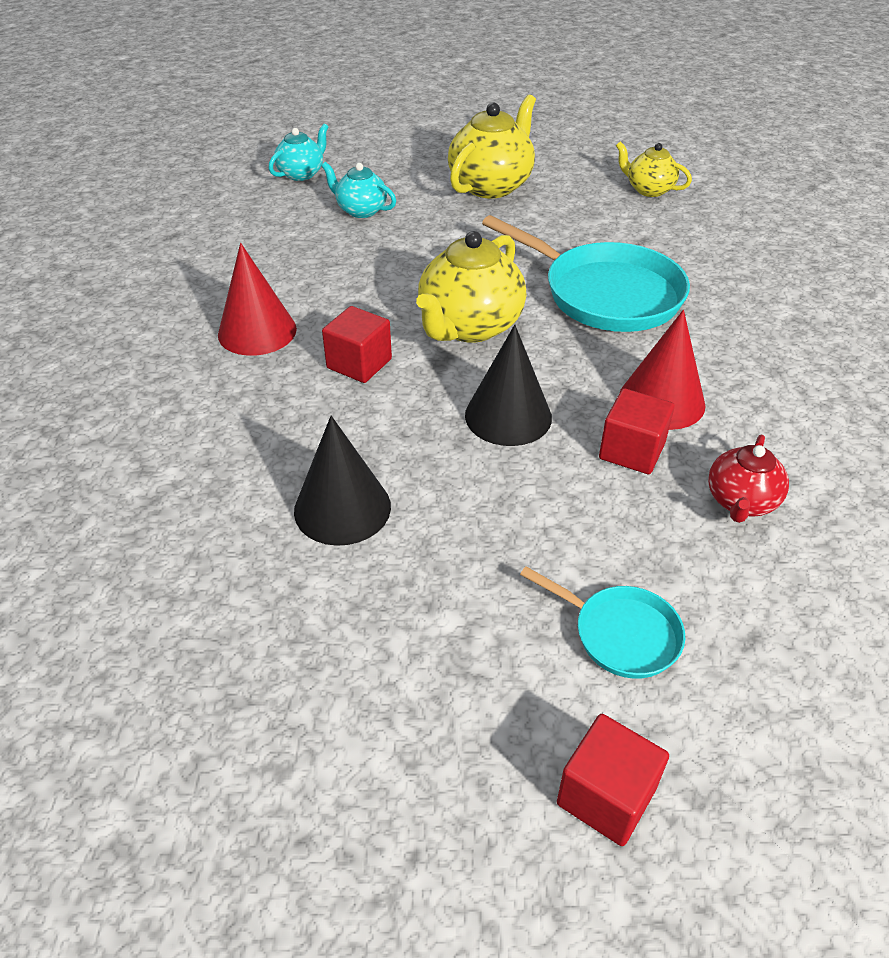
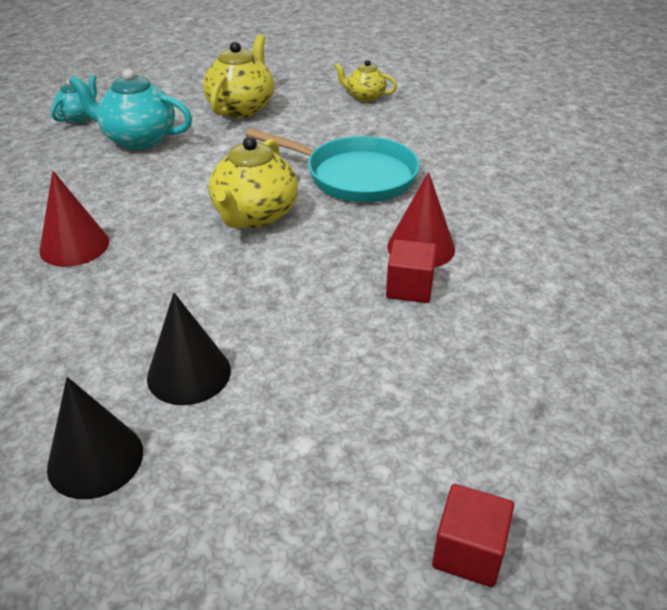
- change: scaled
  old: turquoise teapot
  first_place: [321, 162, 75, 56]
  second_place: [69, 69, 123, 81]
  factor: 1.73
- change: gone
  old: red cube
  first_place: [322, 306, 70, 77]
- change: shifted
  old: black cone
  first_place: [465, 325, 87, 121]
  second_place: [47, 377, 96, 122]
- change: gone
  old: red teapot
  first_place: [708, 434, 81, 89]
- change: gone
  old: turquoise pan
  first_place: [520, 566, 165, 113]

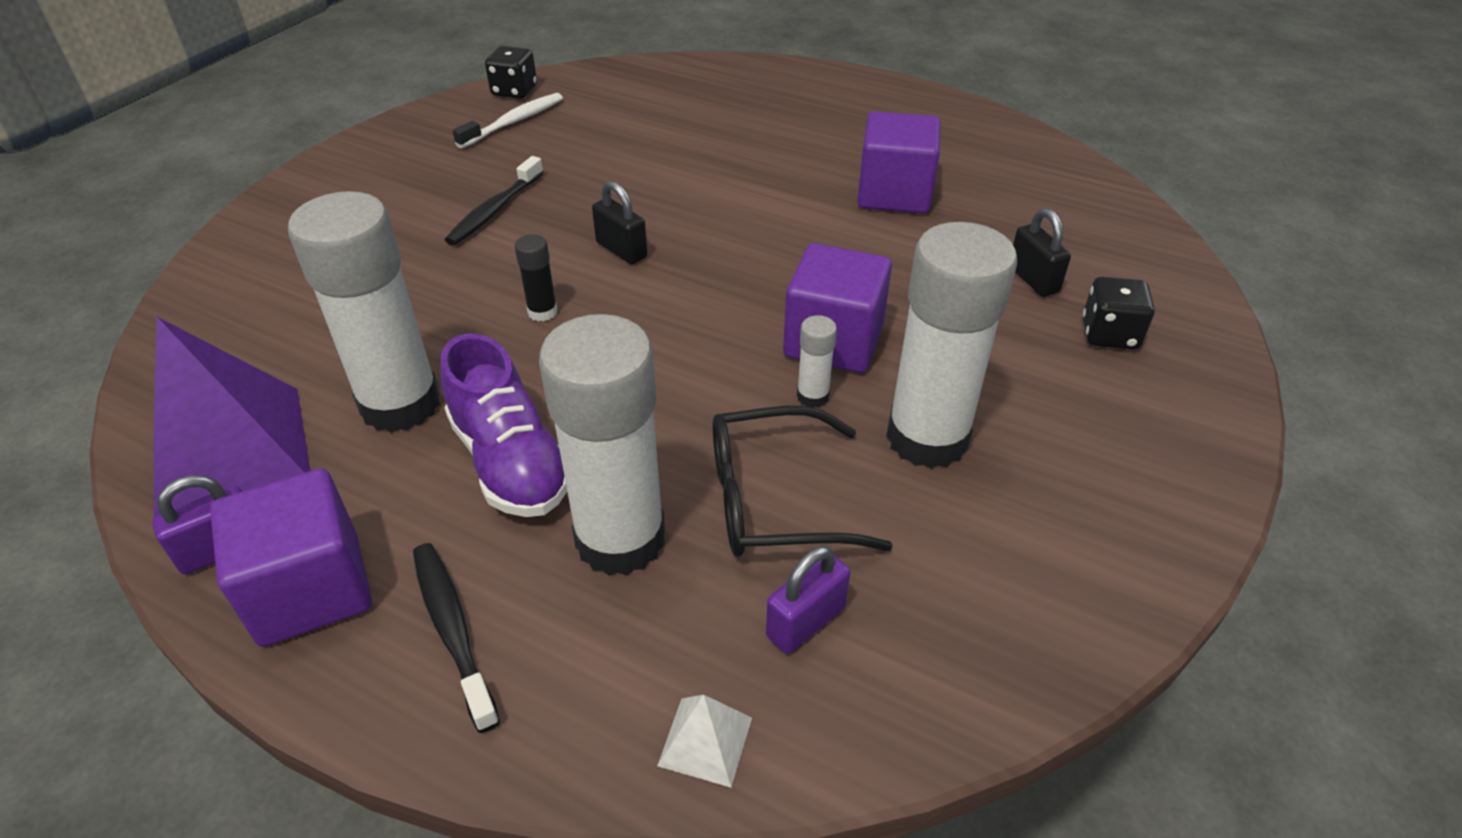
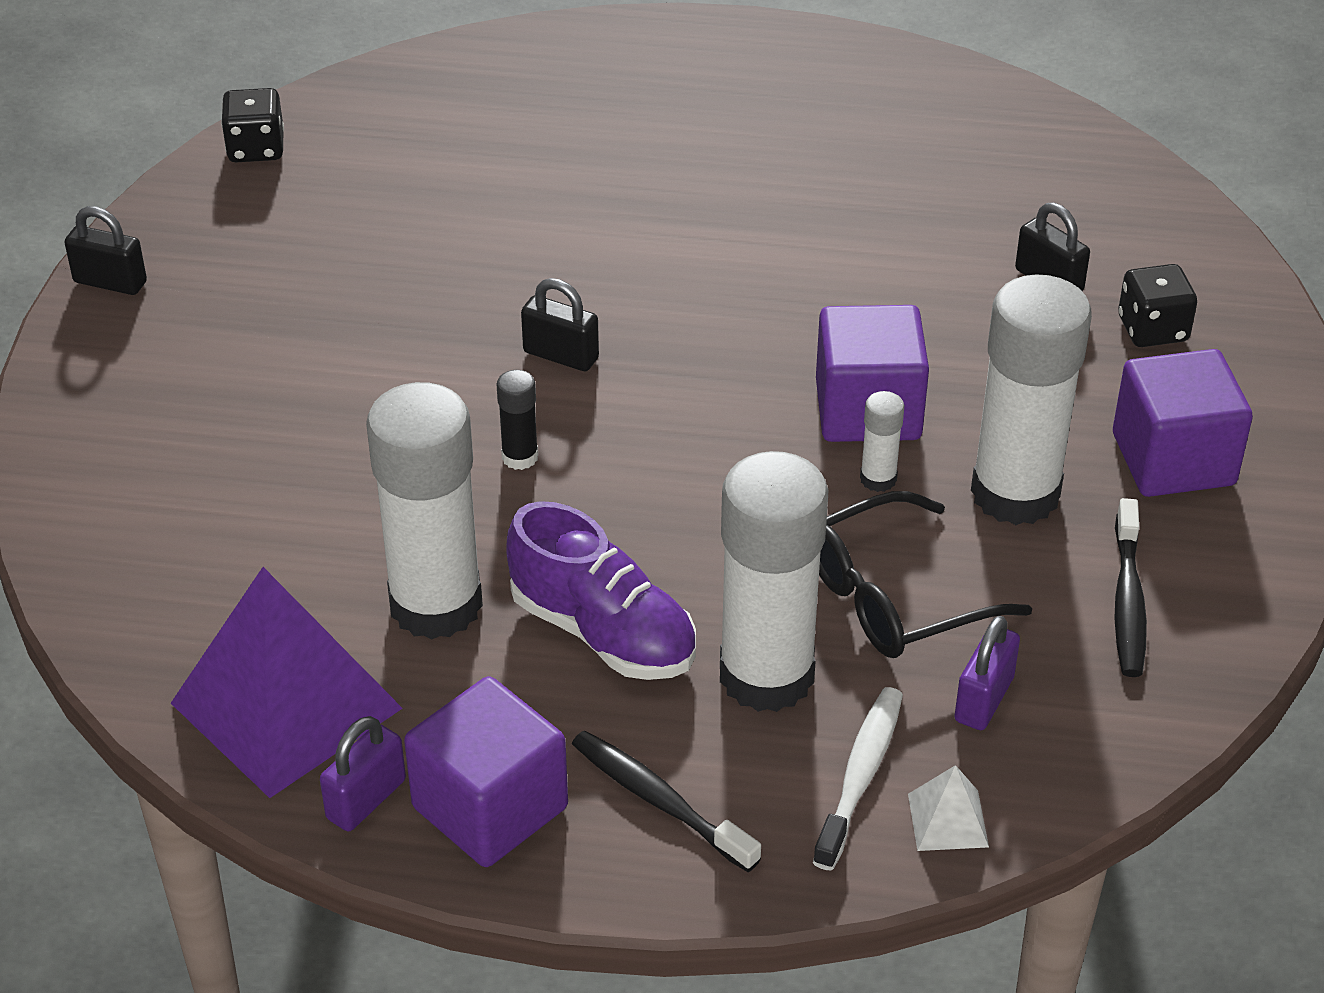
- change: shifted
  old: white toothbrush
  first_place: [452, 93, 111, 55]
  second_place: [813, 687, 90, 183]
- change: shifted
  old: purple cube
  first_place: [857, 111, 84, 103]
  second_place: [1113, 349, 140, 148]
- change: shifted
  old: black toothbrush
  first_place: [445, 156, 99, 89]
  second_place: [1114, 498, 33, 179]
- change: new
  new: black padlock
  second_place: [65, 206, 82, 89]

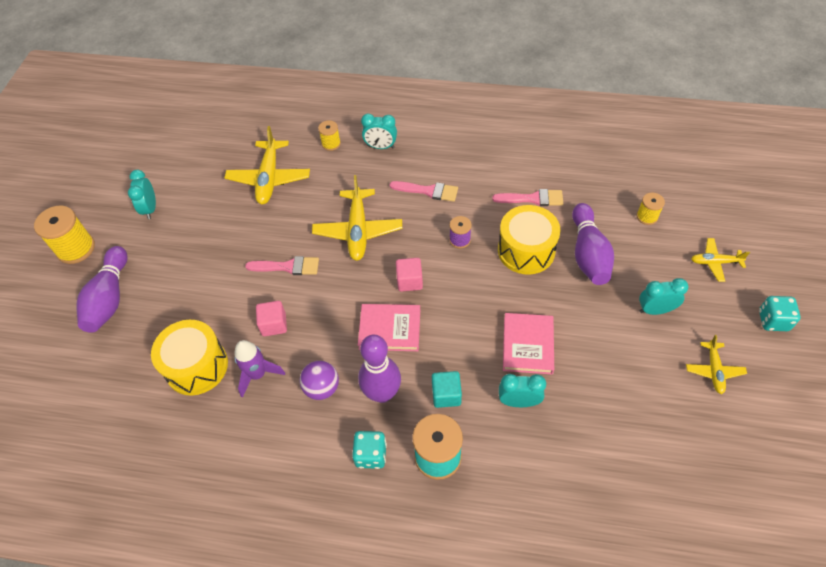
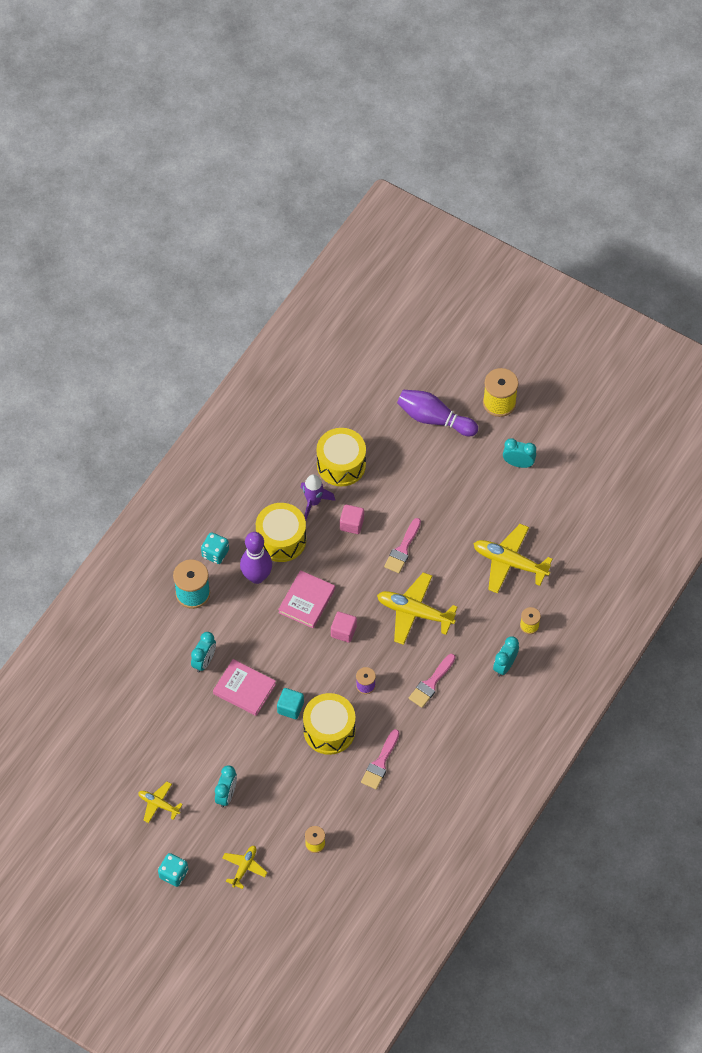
- change: gone
  old: purple bowling pin
  first_place: [572, 203, 42, 82]
- change: swapped
  old: purple ball
  new: yellow drum
  first_place: [299, 361, 40, 39]
  second_place: [256, 503, 50, 59]
- change: shifted
  old: turquoise cube
  first_place: [432, 371, 30, 37]
  second_place: [277, 688, 27, 31]

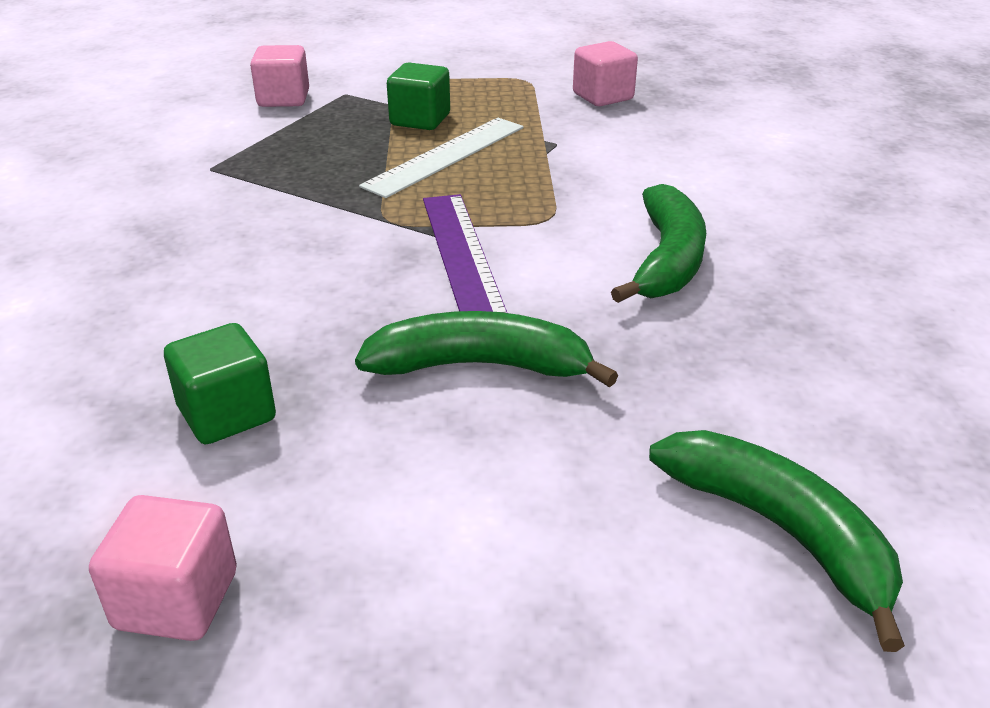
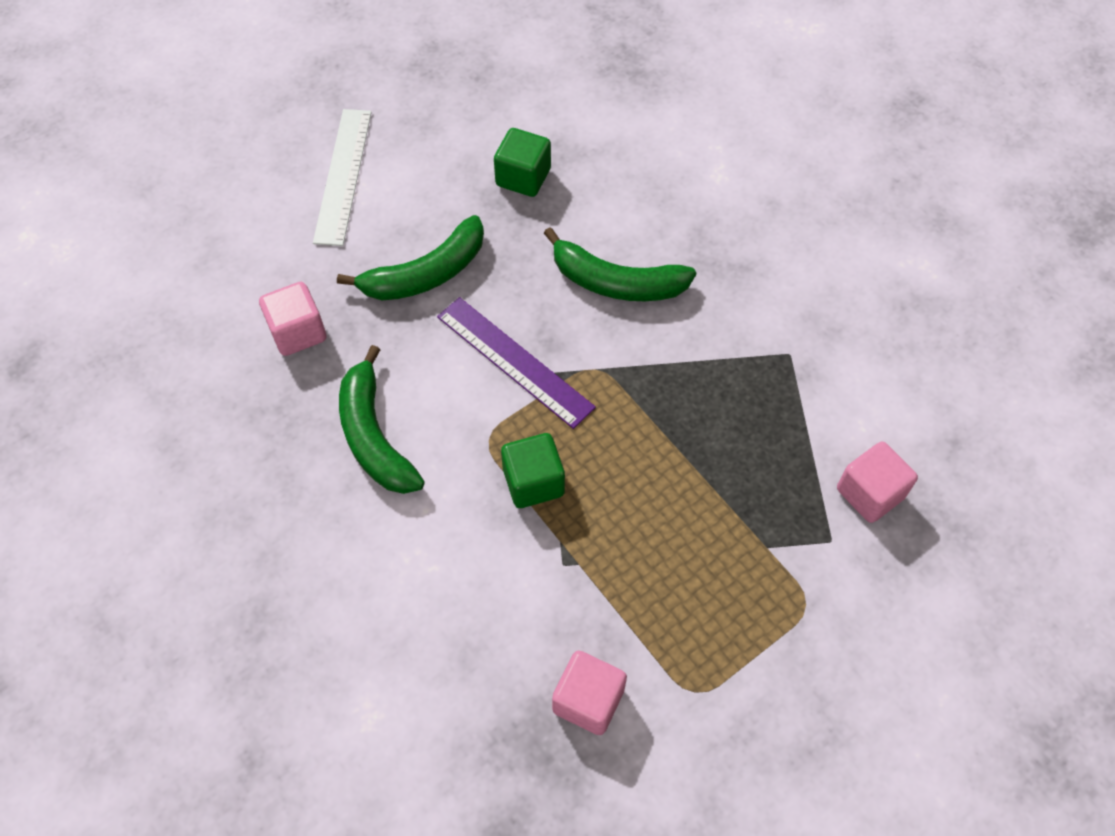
- change: shifted
  old: green cube
  first_place: [387, 63, 63, 67]
  second_place: [501, 433, 64, 75]
- change: shifted
  old: white ruler
  first_place: [359, 118, 165, 80]
  second_place: [313, 109, 59, 137]
- change: shifted
  old: green banana
  first_place: [649, 430, 256, 222]
  second_place: [544, 227, 152, 74]
- change: shifted
  old: pink cube
  first_place: [89, 495, 148, 146]
  second_place: [259, 282, 67, 74]

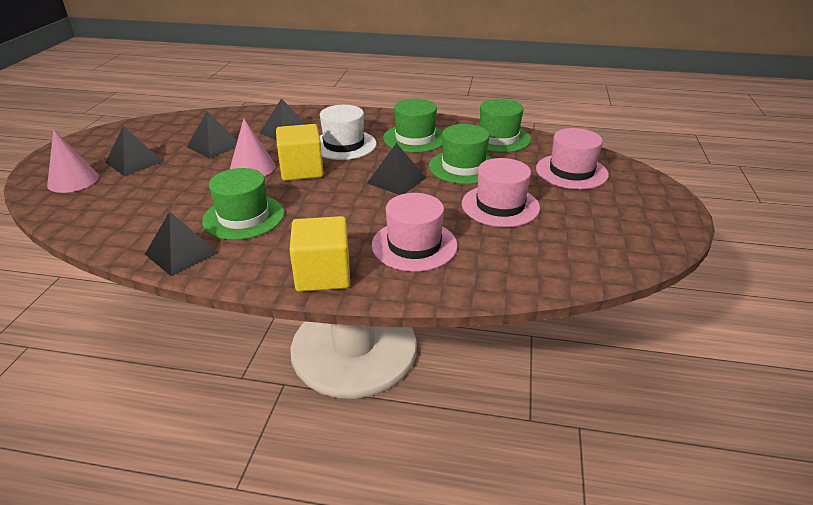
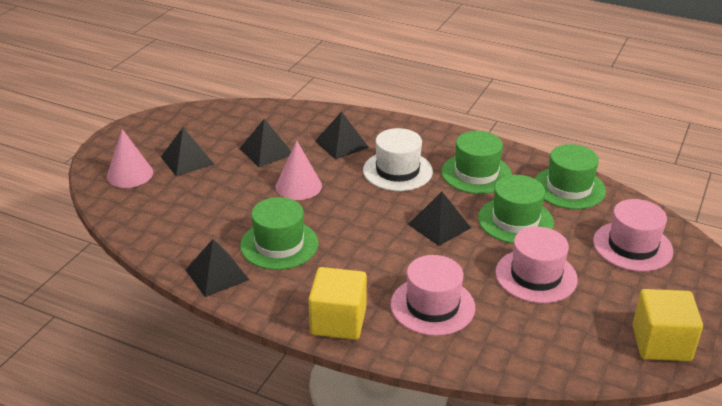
- change: shifted
  old: yellow cube
  first_place: [276, 124, 48, 57]
  second_place: [632, 289, 71, 73]

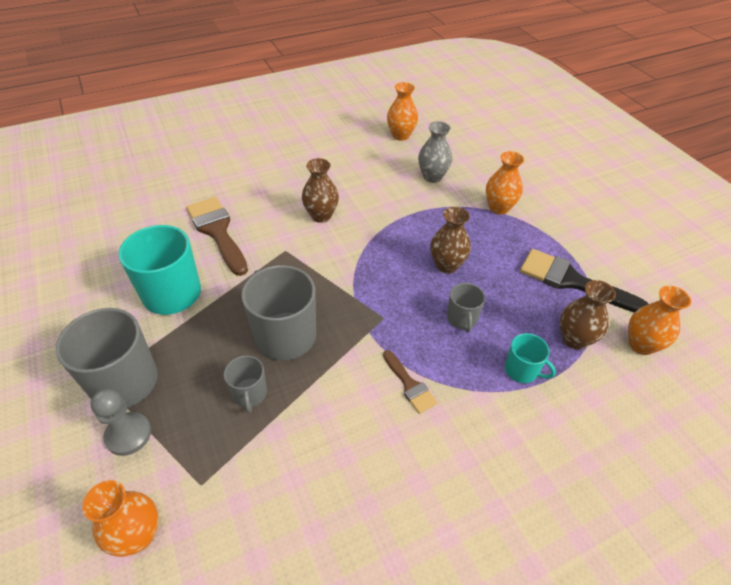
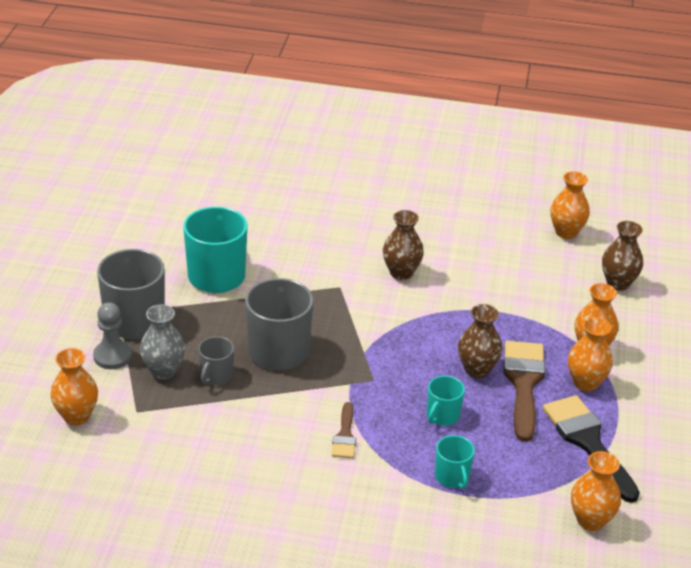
- change: shifted
  old: grey vase
  first_place: [418, 121, 34, 62]
  second_place: [140, 304, 45, 76]
- change: shifted
  old: brown brush
  first_place: [186, 197, 62, 79]
  second_place: [504, 341, 41, 101]
- change: shifted
  old: brown vase
  first_place: [560, 280, 56, 70]
  second_place: [602, 221, 41, 70]
- change: repainted
  old: grey mug
  new: turquoise mug
  first_place: [447, 283, 38, 49]
  second_place: [427, 376, 38, 50]
- change: new
  new: orange vase
  second_place: [568, 317, 45, 74]

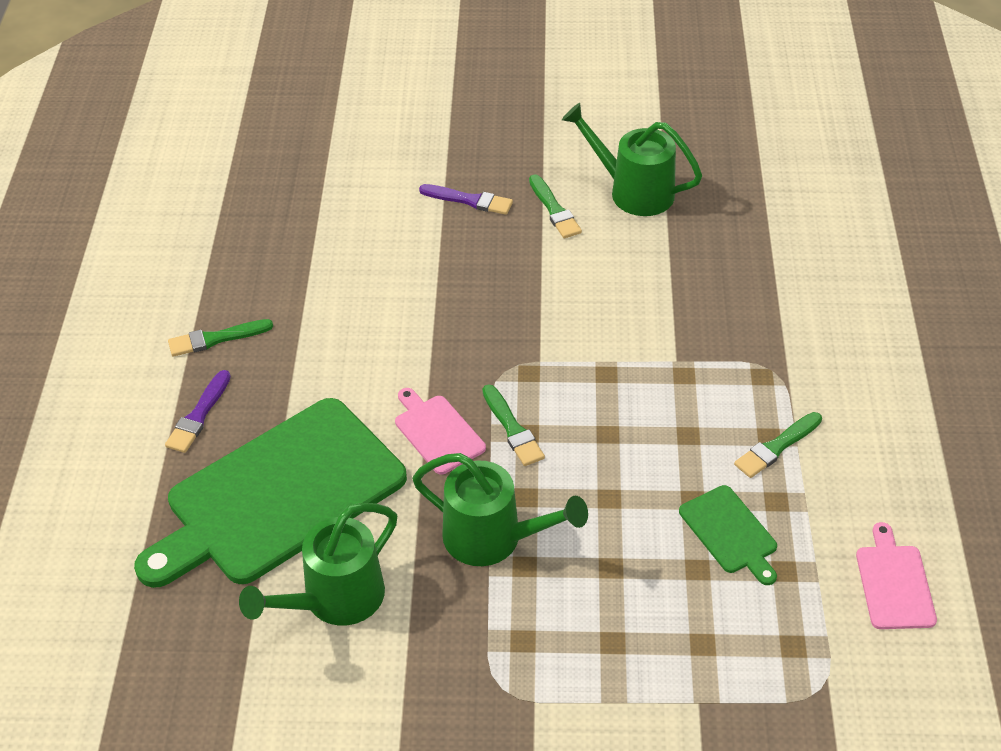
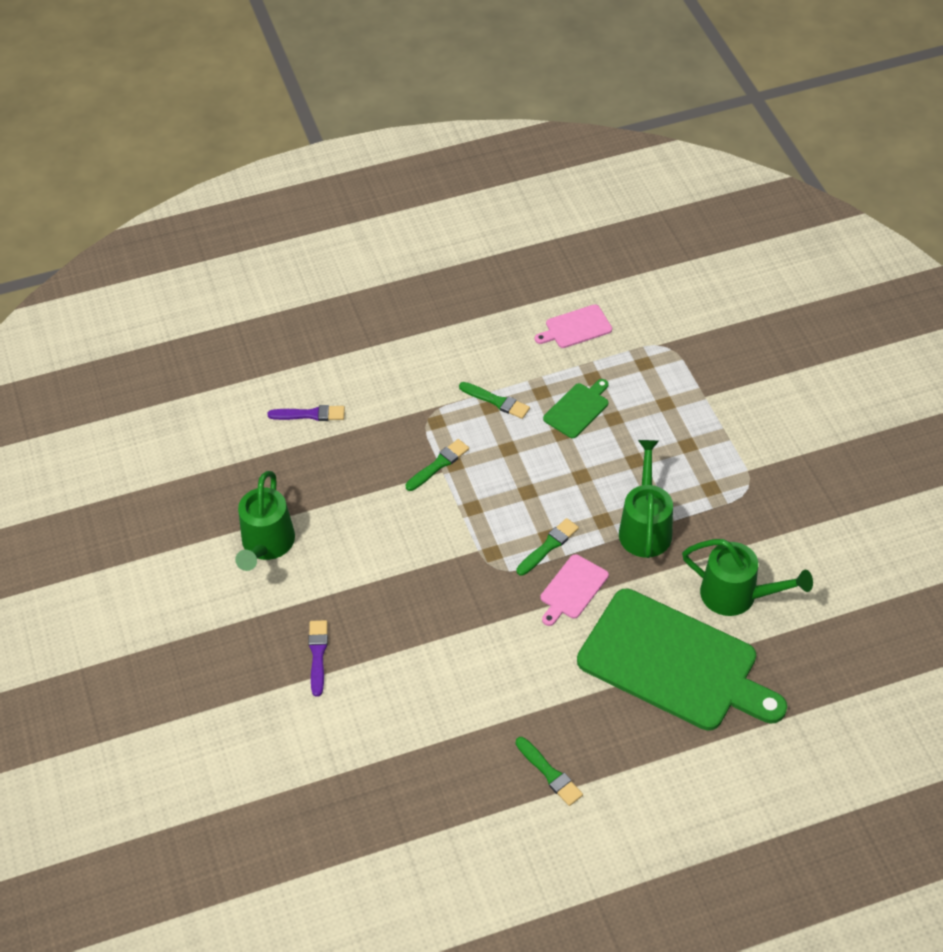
- change: shifted
  old: green brush
  first_place: [529, 174, 53, 64]
  second_place: [405, 439, 64, 52]
- change: shifted
  old: purple brush
  first_place: [165, 370, 66, 83]
  second_place: [267, 405, 78, 16]

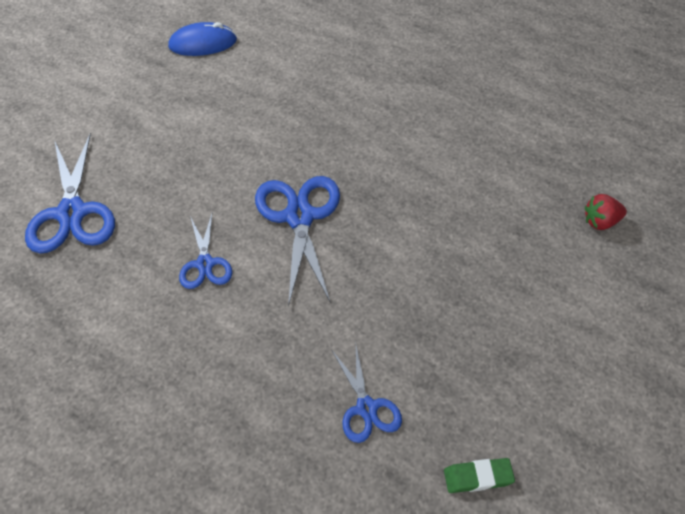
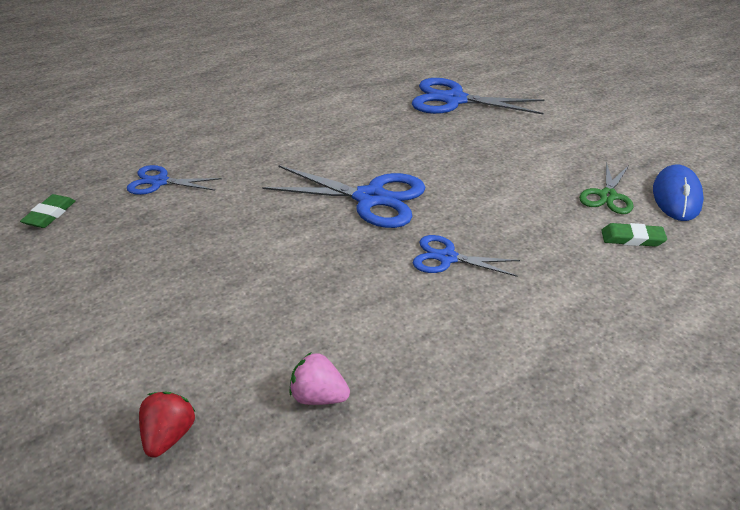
- change: shifted
  old: blue scissors
  first_place: [179, 214, 53, 75]
  second_place: [413, 235, 107, 42]
- change: new
  new: green scissors
  second_place: [579, 162, 55, 52]
- change: new
  new: green eraser
  second_place: [601, 223, 66, 24]
- change: new
  new: pink strawberry
  second_place: [289, 352, 61, 53]

